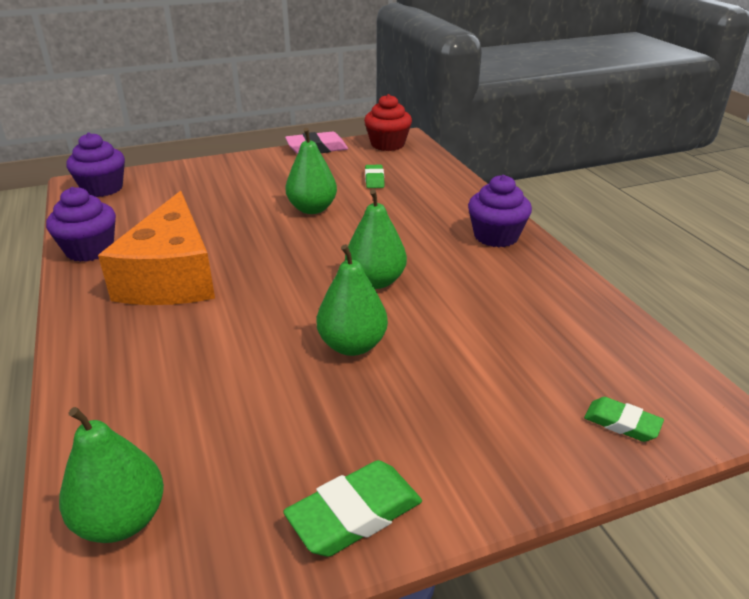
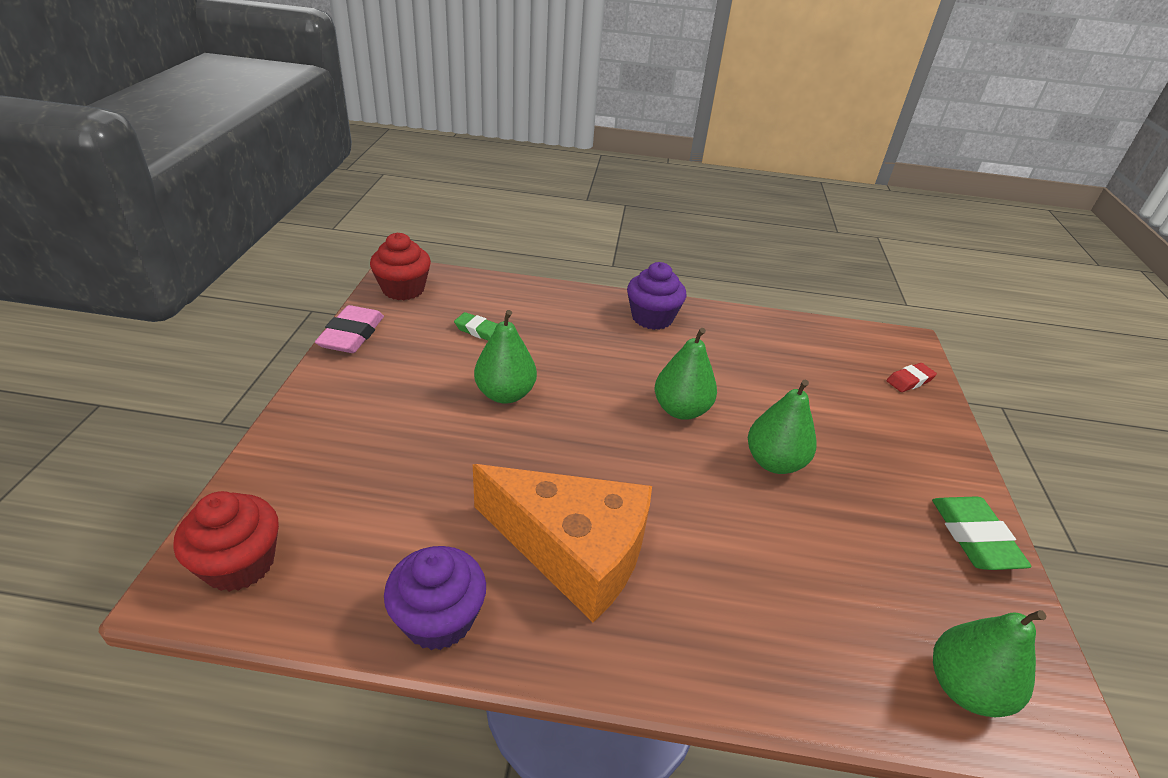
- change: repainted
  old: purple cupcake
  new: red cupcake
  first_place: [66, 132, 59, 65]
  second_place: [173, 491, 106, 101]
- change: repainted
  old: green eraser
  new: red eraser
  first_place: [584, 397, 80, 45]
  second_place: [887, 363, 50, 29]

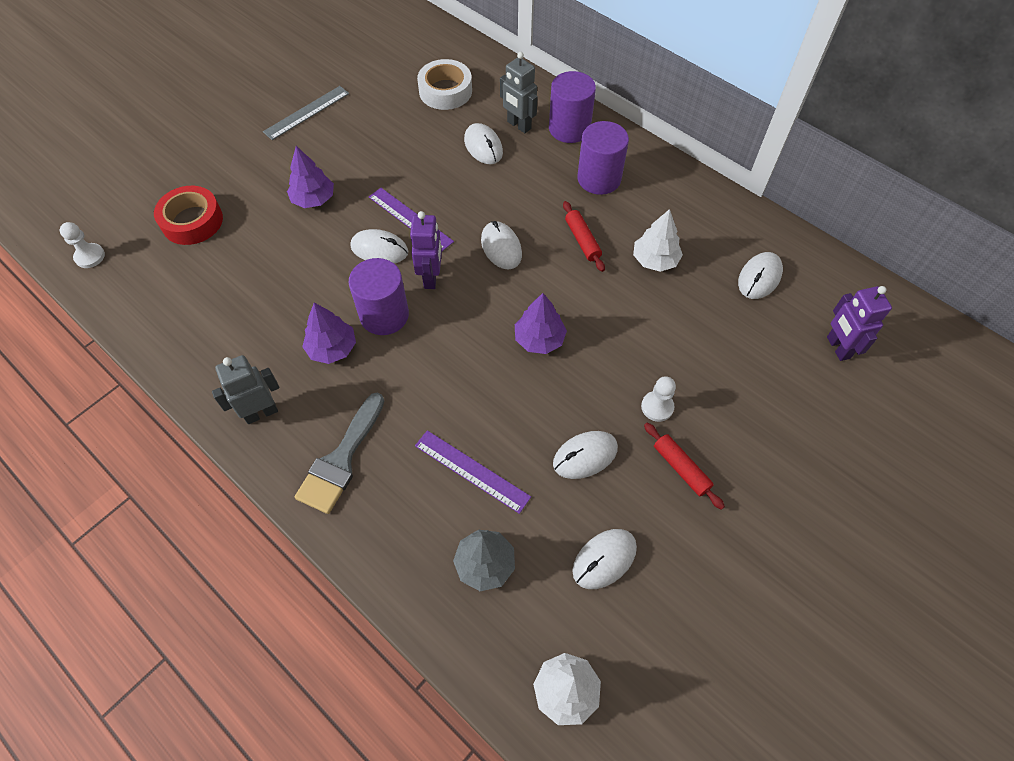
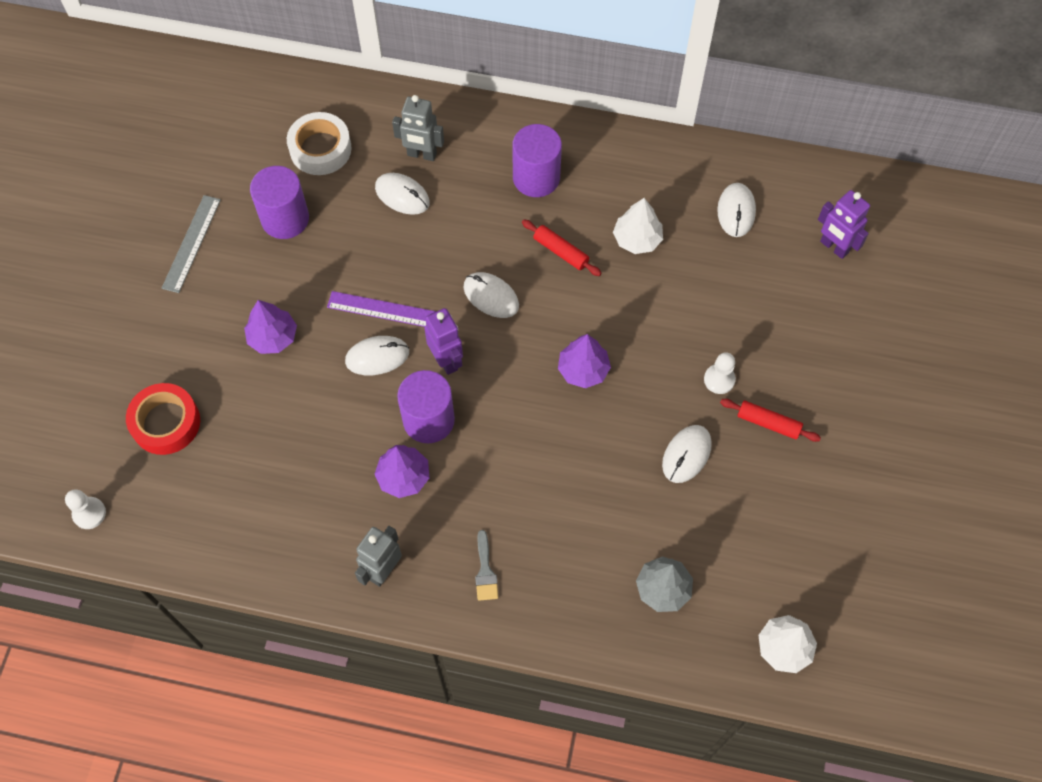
- change: shifted
  old: purple cylinder
  first_place: [549, 71, 47, 72]
  second_place: [250, 166, 59, 73]
- change: scaled
  old: grey brush
  first_place: [295, 393, 89, 121]
  second_place: [475, 530, 23, 71]
  factor: 0.54
- change: gone
  old: purple ruler
  first_place: [415, 430, 116, 84]
- change: gone
  old: white mouse
  first_place: [573, 529, 64, 60]

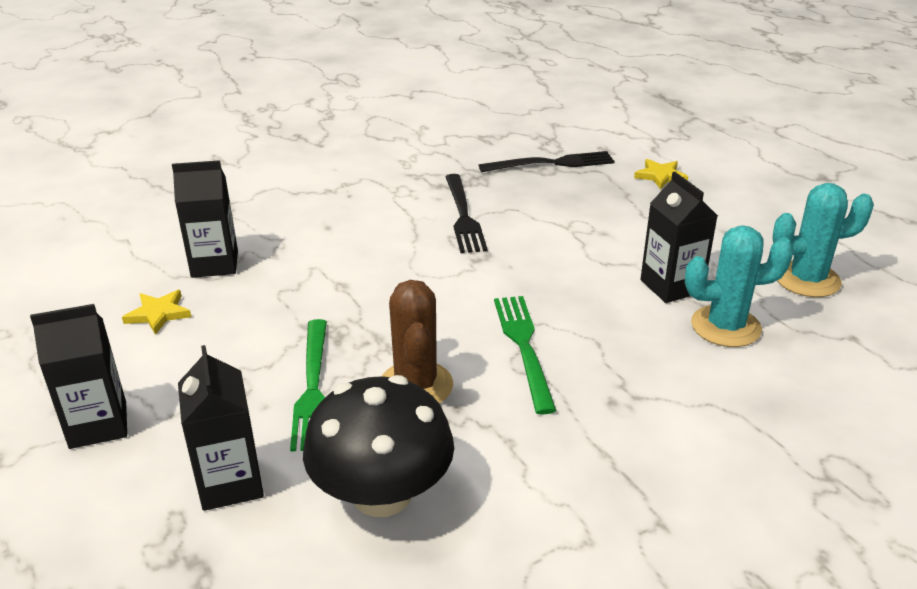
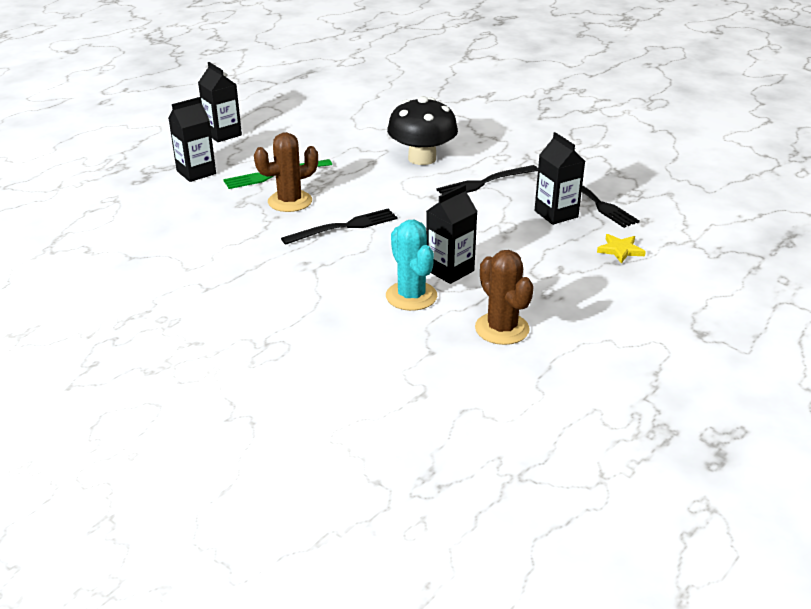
- change: shifted
  old: black carton
  first_place: [172, 160, 66, 118]
  second_place: [535, 132, 50, 93]
- change: repainted
  old: turquoise cactus
  new: brown cactus
  first_place: [772, 183, 102, 114]
  second_place: [475, 250, 59, 95]
- change: gone
  old: yellow star
  first_place: [122, 290, 69, 45]
- change: repainted
  old: green fork
  new: black fork
  first_place: [494, 296, 63, 119]
  second_place: [281, 209, 117, 36]
- change: shifted
  old: black mushroom
  first_place: [303, 375, 151, 142]
  second_place: [387, 96, 71, 69]

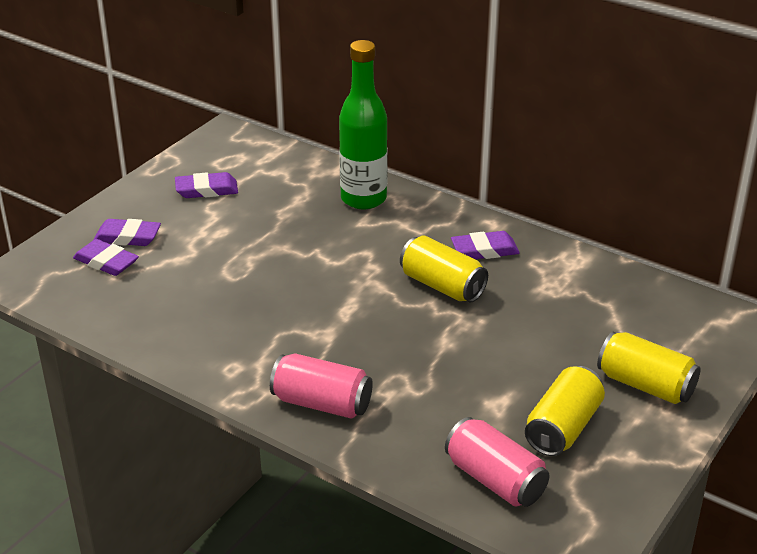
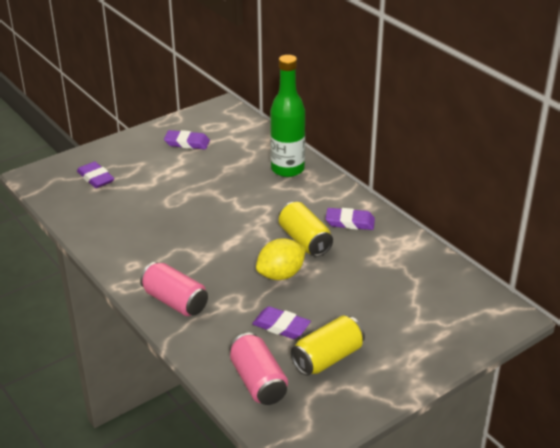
- change: shifted
  old: purple eraser
  first_place: [93, 219, 68, 27]
  second_place: [252, 306, 59, 33]
- change: gone
  old: yellow can
  first_place: [597, 332, 104, 72]
- change: new
  new: yellow lemon
  second_place: [256, 238, 50, 42]

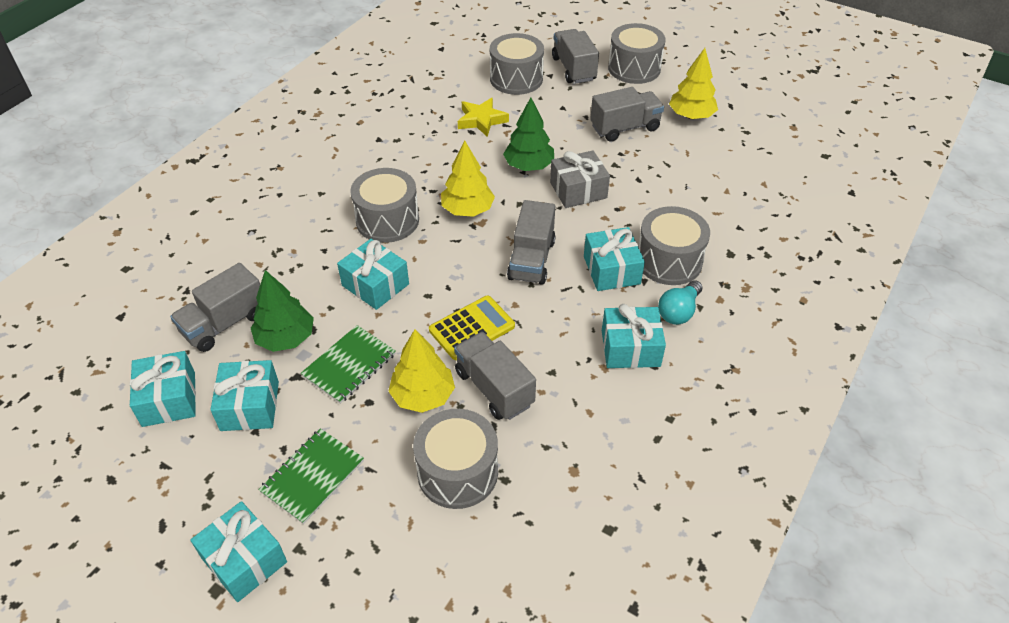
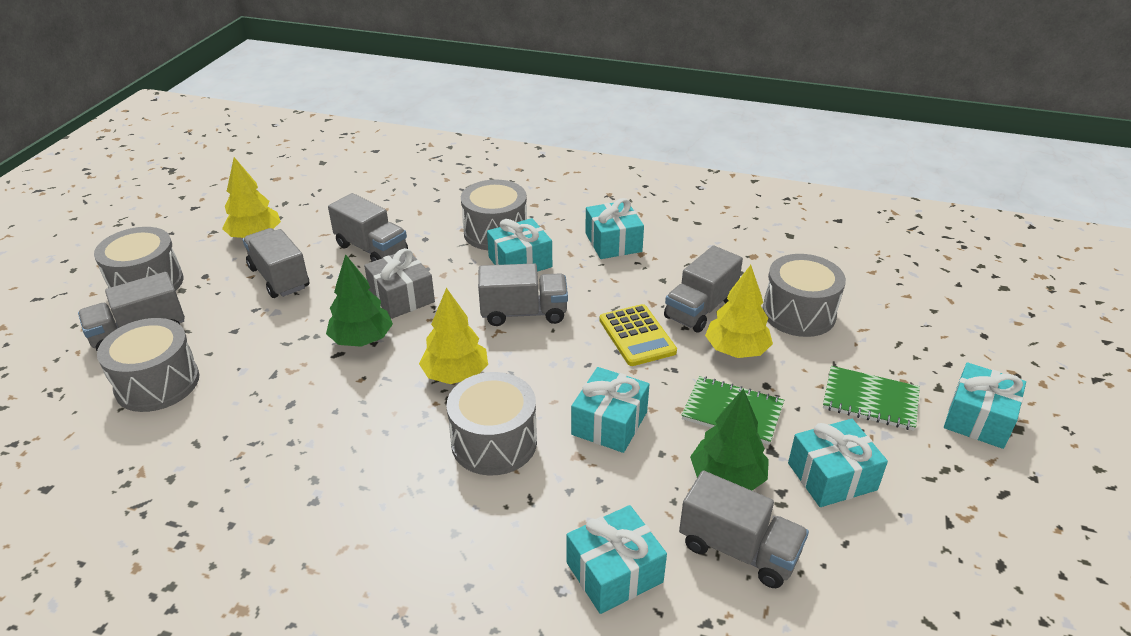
- change: gone
  old: yellow star
  first_place: [458, 98, 51, 39]
- change: gone
  old: turquoise light bulb
  first_place: [658, 280, 44, 45]
- change: rotated
  old: yellow calculator
  first_place: [429, 296, 86, 64]
  second_place: [599, 304, 78, 62]
  degrees: -150
- change: shifted
  old: turquoise gift
  first_place: [130, 351, 66, 76]
  second_place: [567, 505, 100, 109]
- change: new
  new: grey truck
  second_place: [328, 193, 80, 69]

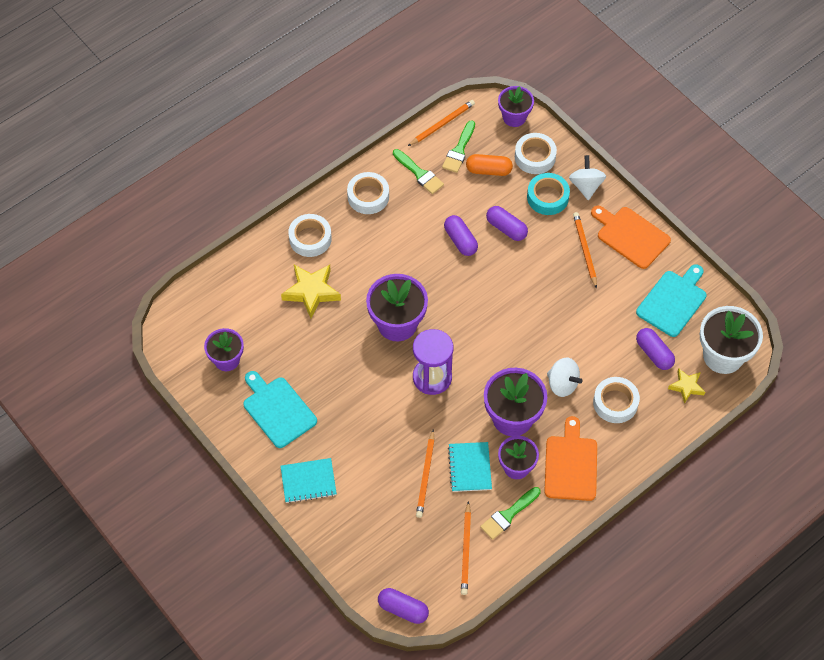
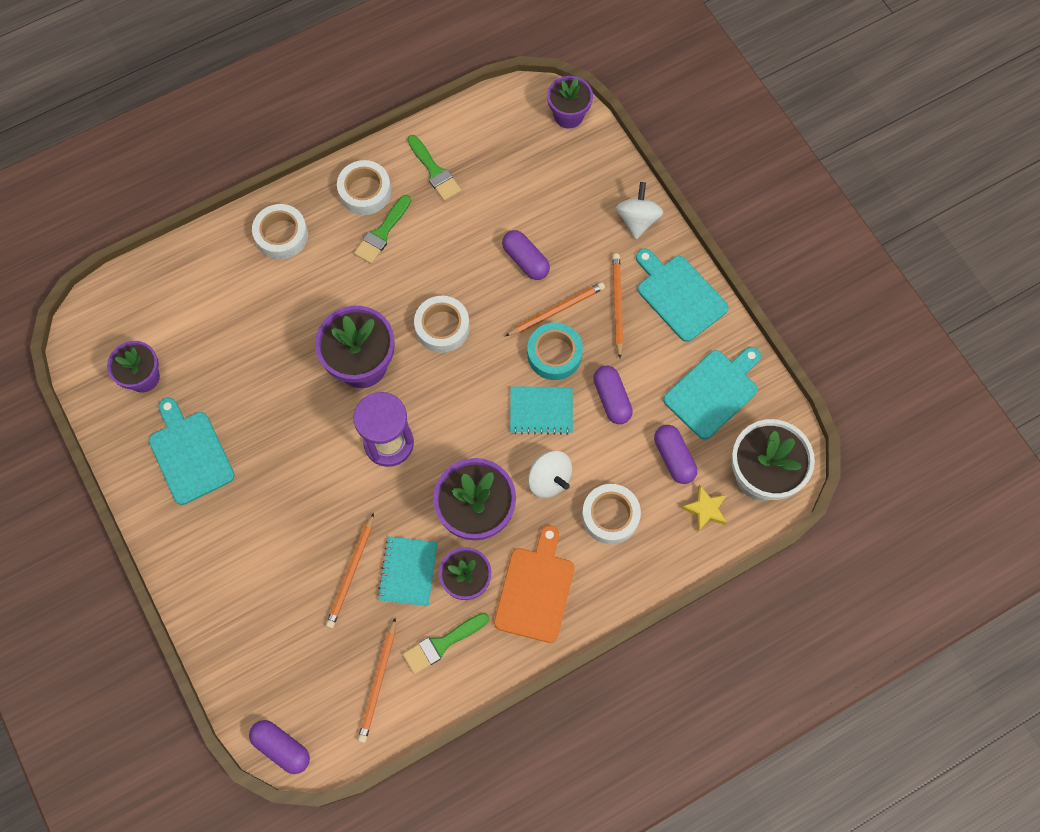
- change: shifted
  old: orange pencil
  first_place: [408, 100, 67, 46]
  second_place: [505, 282, 100, 54]
- change: shifted
  old: green brush
  first_place: [442, 120, 33, 53]
  second_place: [354, 195, 57, 69]
- change: shifted
  old: white tape
  first_place: [515, 133, 42, 41]
  second_place: [414, 296, 56, 57]
- change: gone
  old: orange capsule
  first_place: [466, 154, 47, 22]
- change: shifted
  old: turquoise tape
  first_place: [527, 173, 43, 42]
  second_place: [527, 323, 56, 57]
- change: repainted
  old: orange cutting board
  new: turquoise cutting board
  first_place: [591, 206, 80, 63]
  second_place: [636, 248, 93, 94]
- change: shifted
  old: purple capsule
  first_place: [444, 215, 34, 41]
  second_place: [593, 366, 40, 58]
- change: gone
  old: yellow star
  first_place: [281, 265, 60, 53]
- change: shifted
  old: turquoise notebook
  first_place: [280, 458, 57, 45]
  second_place: [510, 386, 63, 49]

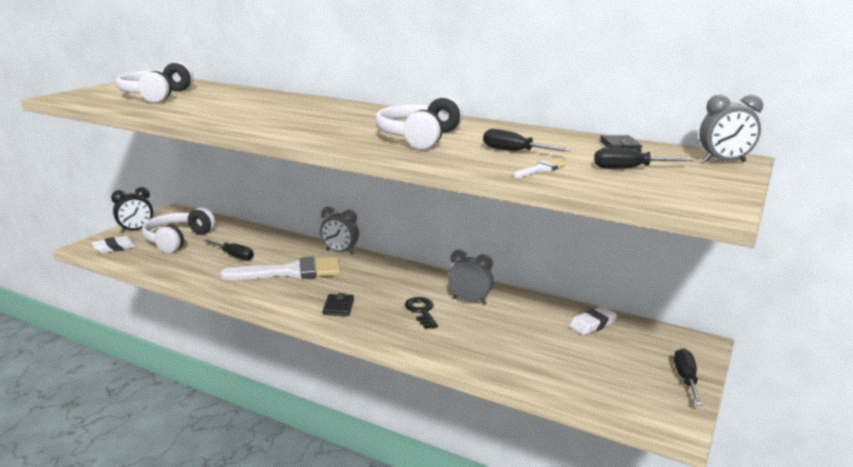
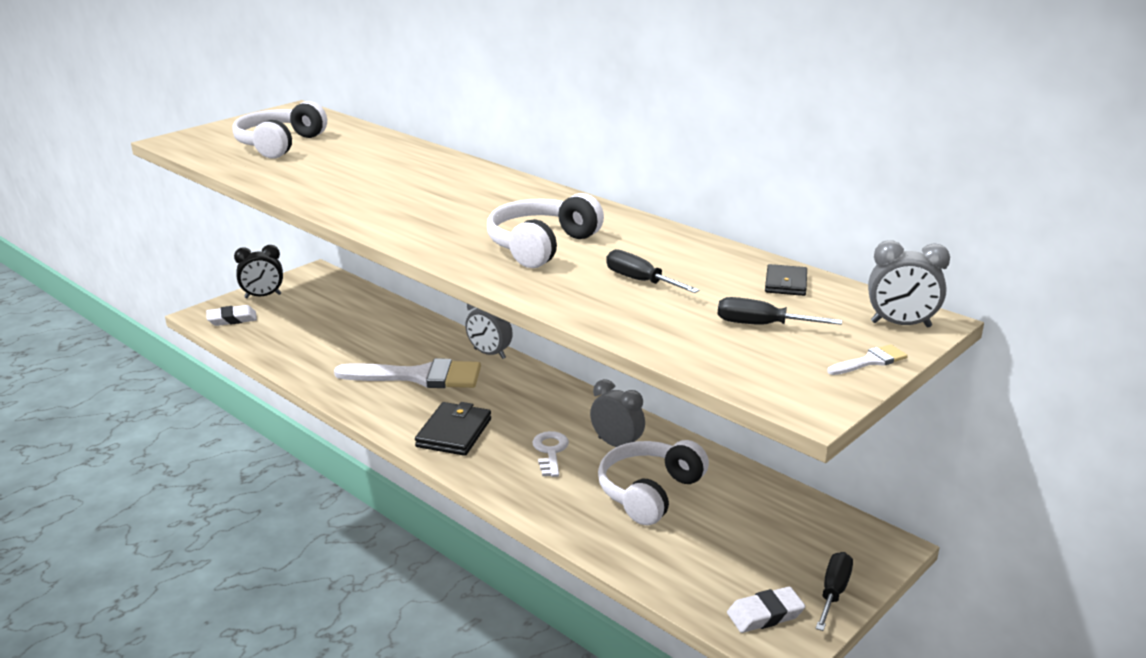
- change: shifted
  old: white brush
  first_place: [513, 159, 53, 19]
  second_place: [827, 344, 81, 31]
- change: shifted
  old: white headphones
  first_place: [142, 208, 73, 45]
  second_place: [598, 440, 111, 85]
- change: gone
  old: black screwdriver
  first_place: [204, 239, 50, 22]
- change: scaled
  old: black wallet
  first_place: [323, 293, 31, 23]
  second_place: [415, 402, 76, 54]
  factor: 1.68
- change: repainted
  old: black key
  new: white key
  first_place: [405, 297, 33, 32]
  second_place: [532, 431, 37, 46]
- change: shifted
  old: white eraser
  first_place: [569, 306, 49, 29]
  second_place: [727, 587, 78, 46]

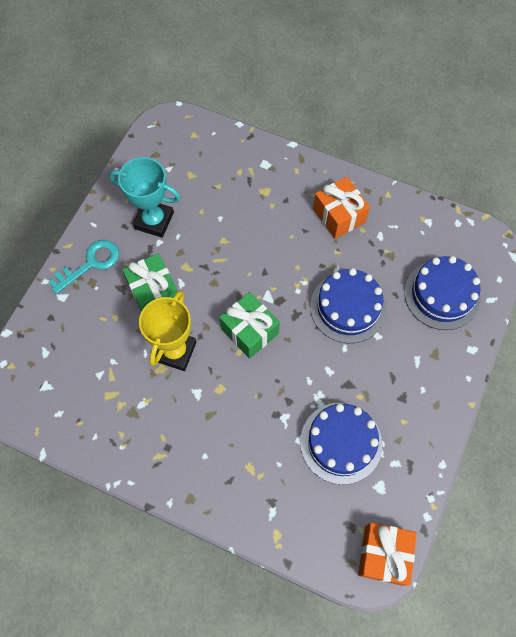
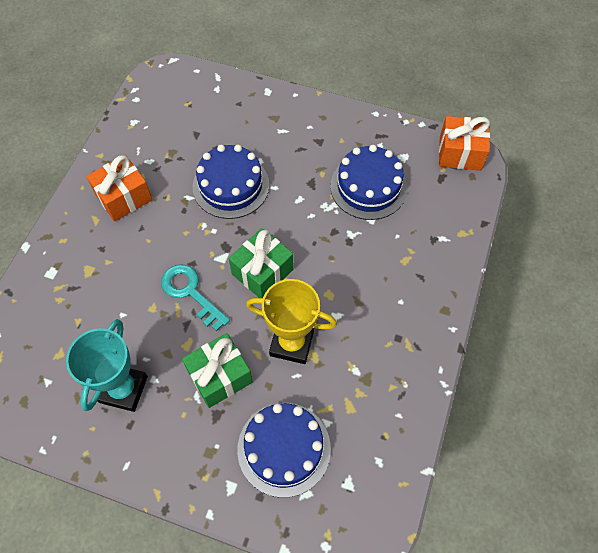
- change: shifted
  old: turquoise key
  first_place: [49, 240, 70, 54]
  second_place: [161, 265, 69, 66]
- change: shifted
  old: blue cake
  first_place: [405, 256, 75, 74]
  second_place: [237, 403, 94, 95]

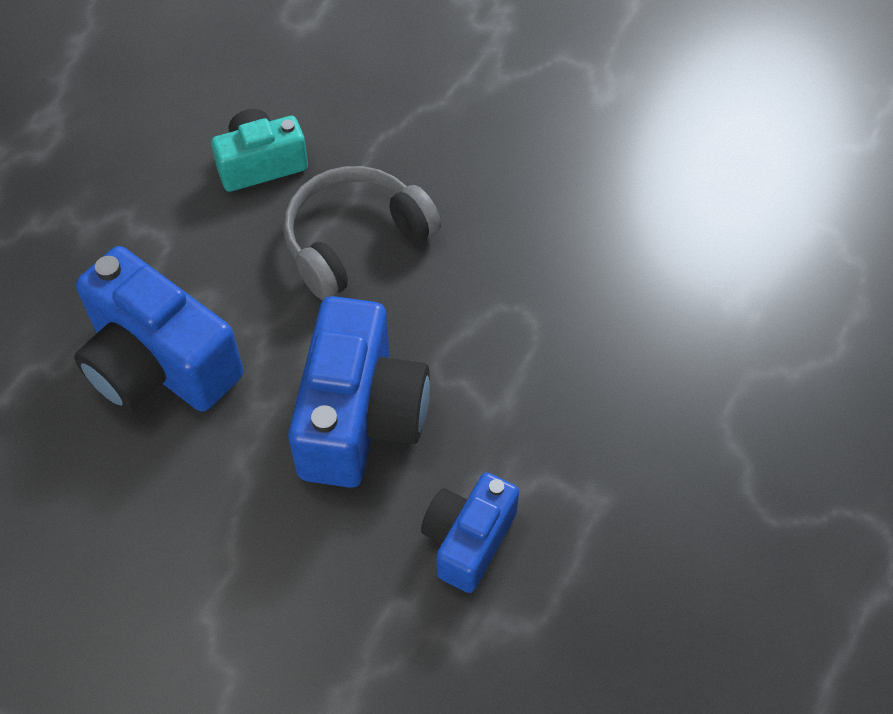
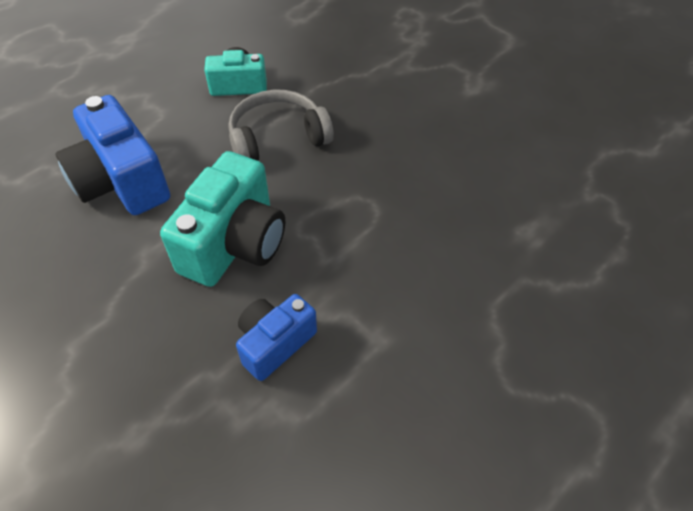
- change: repainted
  old: blue camera
  new: turquoise camera
  first_place: [288, 296, 142, 192]
  second_place: [160, 151, 125, 136]

